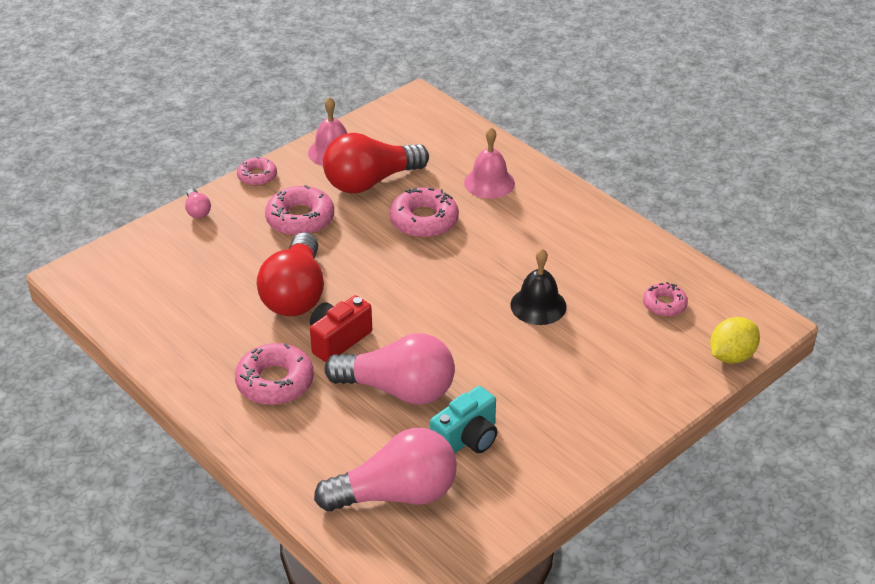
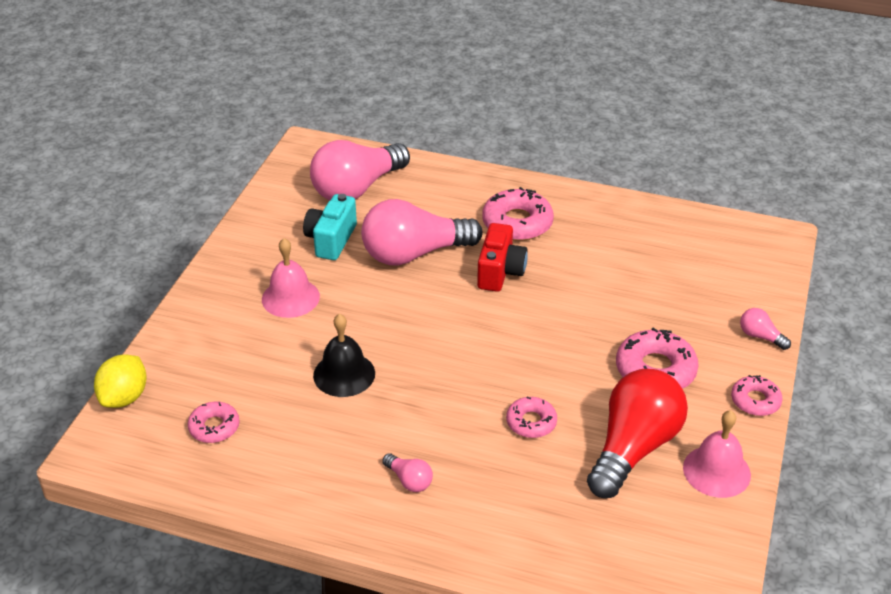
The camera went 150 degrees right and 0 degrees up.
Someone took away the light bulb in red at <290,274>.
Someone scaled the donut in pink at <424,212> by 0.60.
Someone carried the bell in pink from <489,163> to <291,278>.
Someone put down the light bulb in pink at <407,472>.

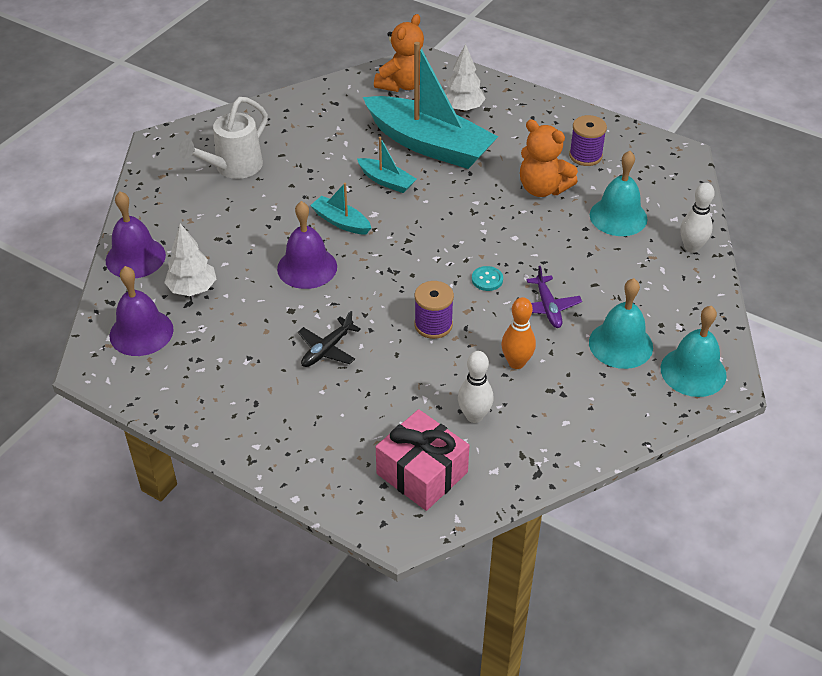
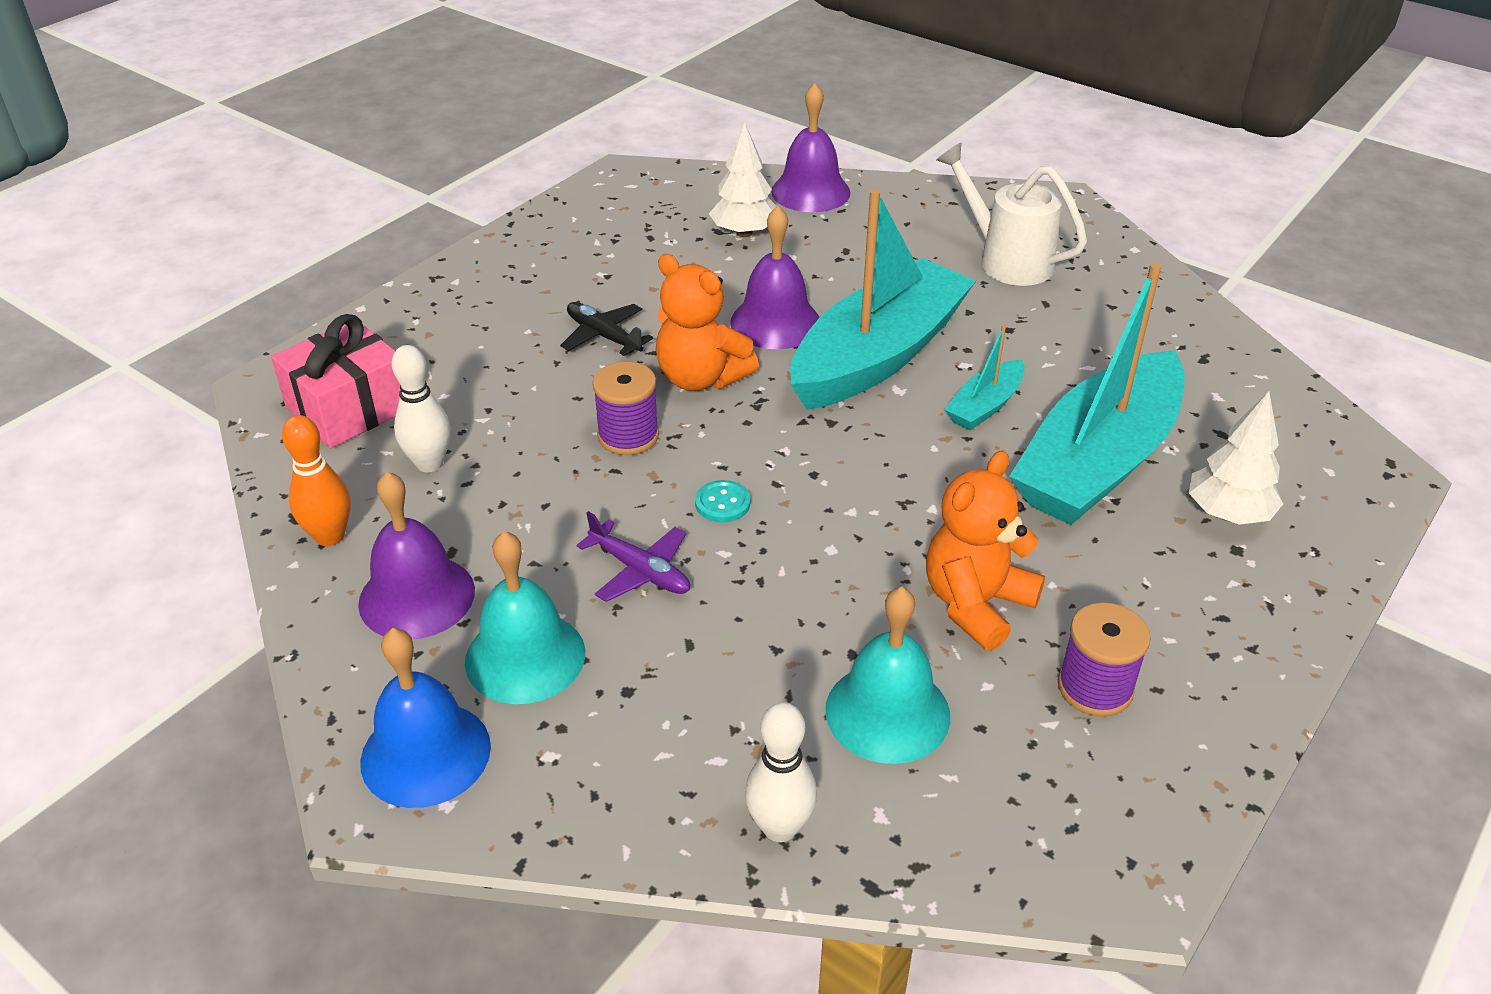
The camera went 95 degrees right and 5 degrees down.
Someone carried the bell in purple from <142,311> to <416,555>.
Someone scaled the boat in turquoise at <340,209> by 2.25.
Someone carried the teddy bear in orange from <399,53> to <707,322>.
Someone carried the bowling pin in orange from <518,333> to <316,480>.
Someone rotated the plane in purple at <554,297> by 135 degrees counterclockwise.
Someone repainted the bell in turquoise at <694,351>, which became the bell in blue at <425,718>.

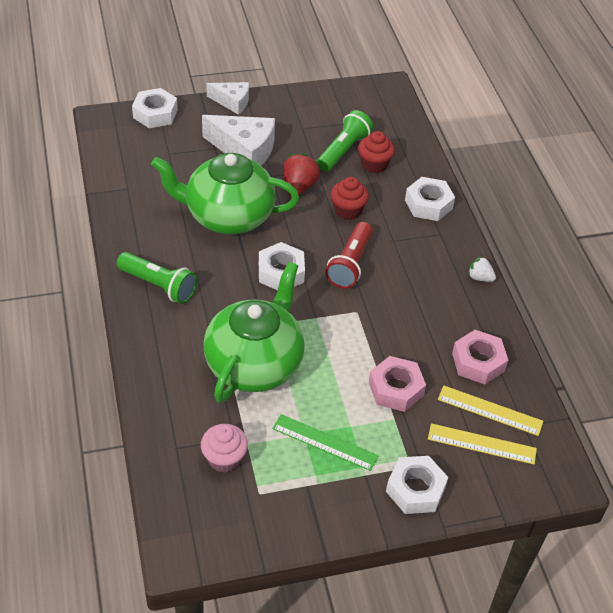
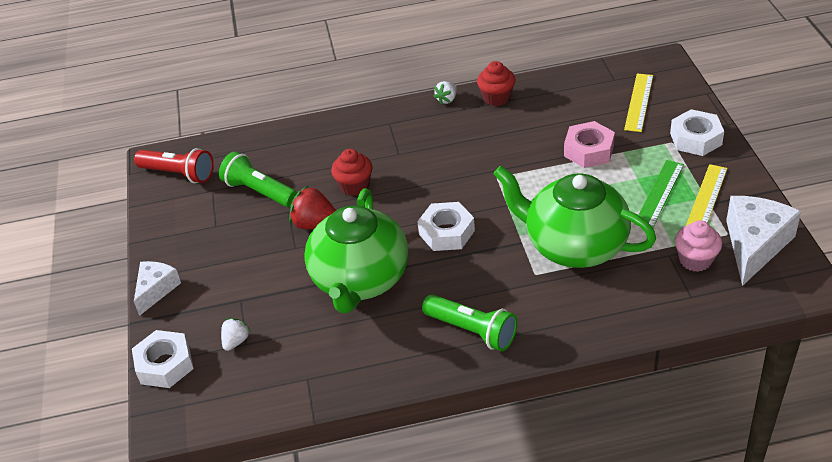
The camera went 80 degrees left and 5 degrees down.
Someone rotated the flashlight in green at <157,278> by 90 degrees clockwise.
Someone carried the cheese in white from <238,140> to <763,241>.
Someone carried the flashlight in red from <349,255> to <173,165>.
Someone carried the cupcake in red from <376,152> to <496,83>.
Someone took away the nut in white at <430,199>.
Someone carried the ruler in yellow from <490,410> to <707,195>.
Someone took away the nut in pink at <480,357>.
Someone put down the strawberry in white at <235,334>.

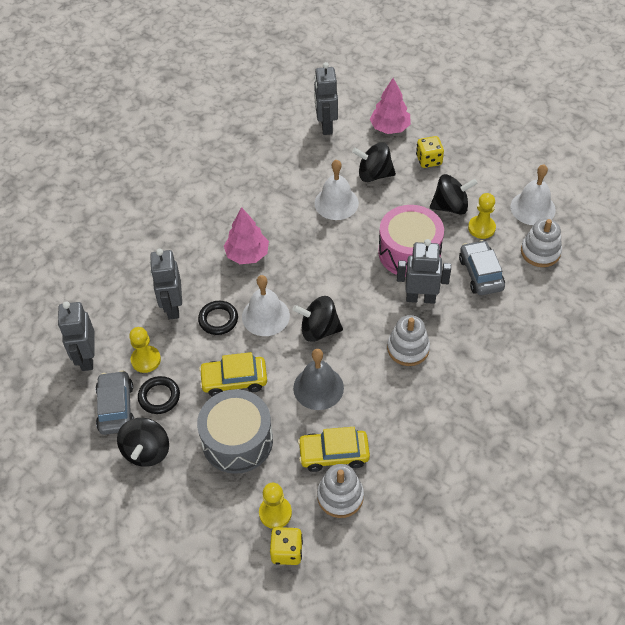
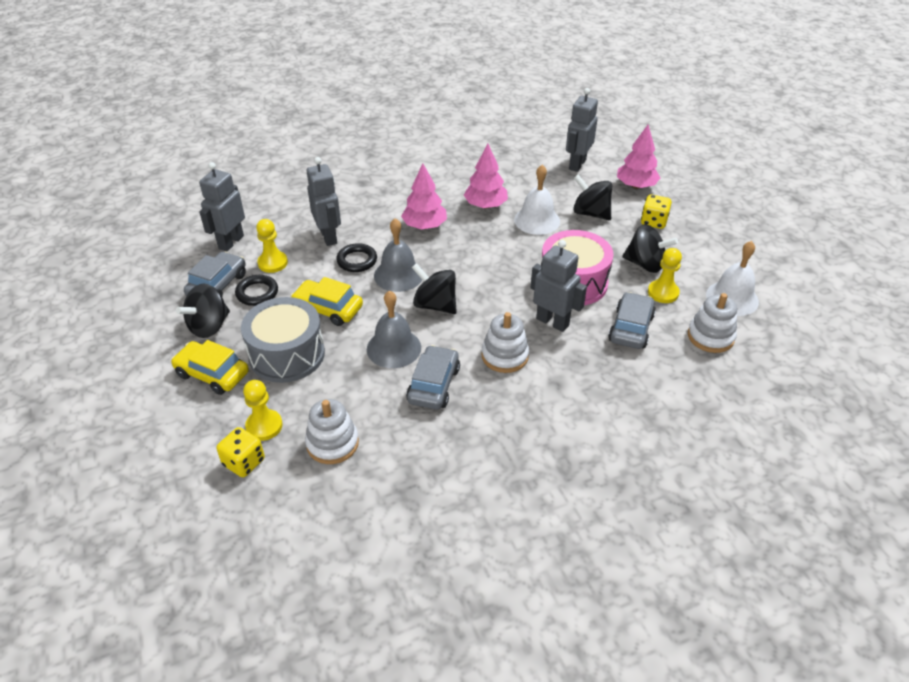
The camera went 30 degrees right and 10 degrees down.
Someone rotated the robot in grey at <166,284> by 135 degrees clockwise.
Someone repainted the bell in white at <266,305>, which became the bell in grey at <398,255>.
Someone carried the car in yellow from <334,449> to <210,367>.
Someone put down the car in grey at <433,377>.
Someone put down the tree in pink at <486,176>.

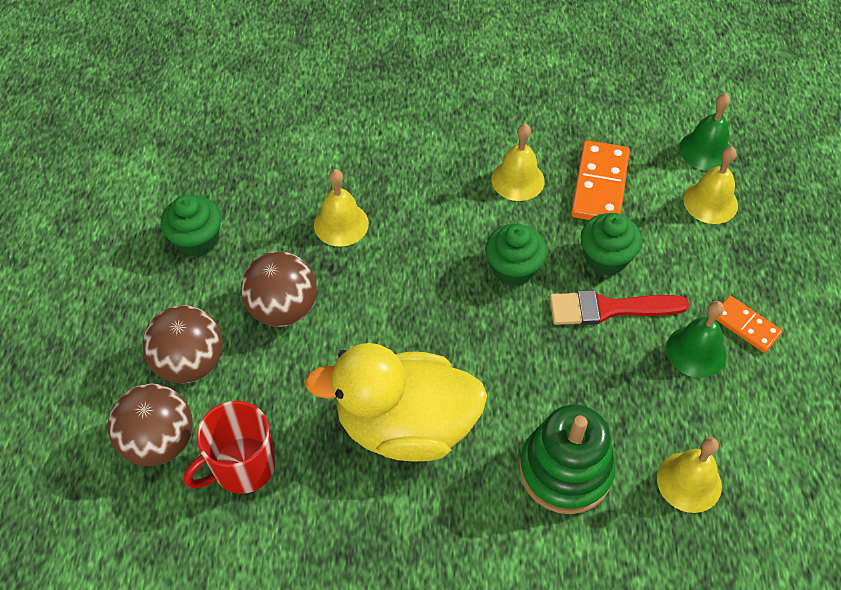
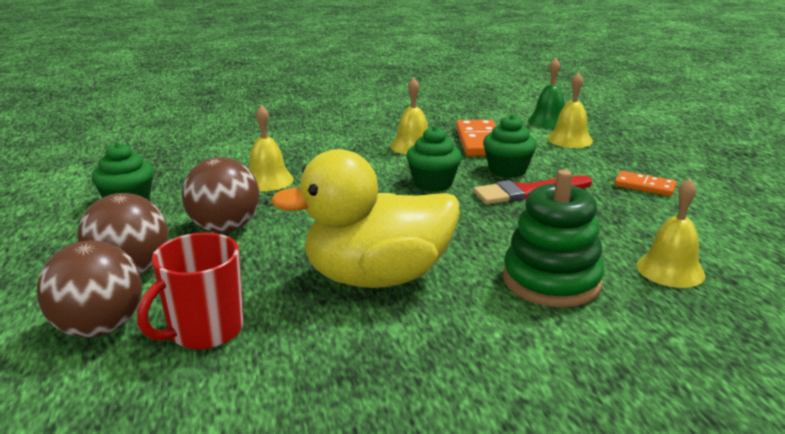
The camera went 15 degrees left and 30 degrees down.
Someone took away the bell in green at <696,339>.

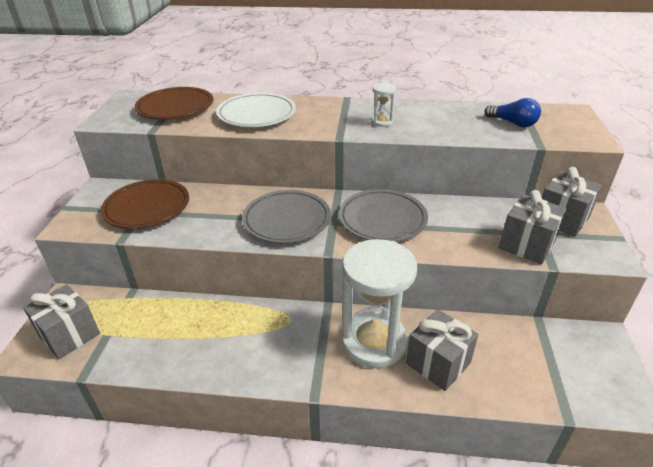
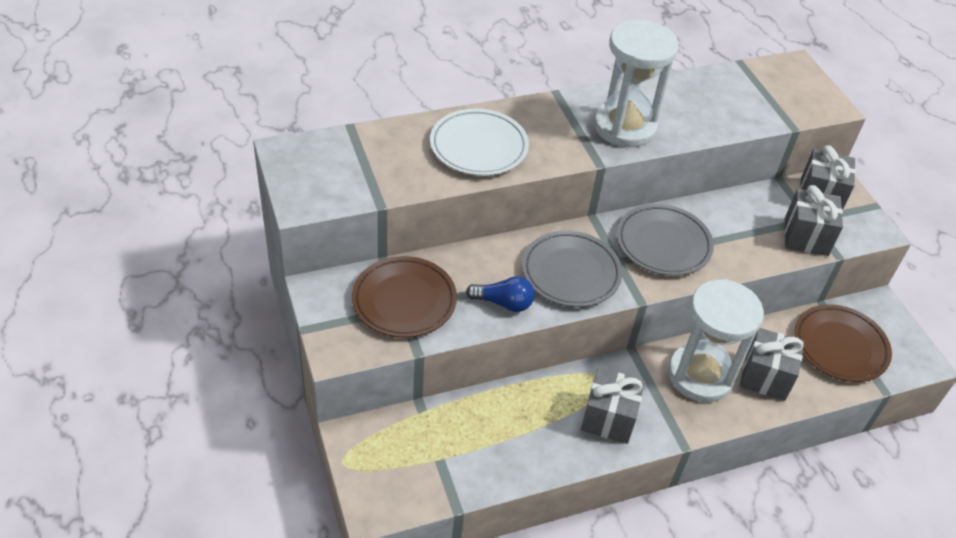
The camera went 30 degrees left and 10 degrees up.
Someone carried the gift in grey from <61,321> to <613,406>.
Someone carried the plate in brown from <174,103> to <843,343>.
Someone scaled the hourglass in white at <383,105> by 2.47.
Someone carried the light bulb in blue from <513,112> to <500,294>.

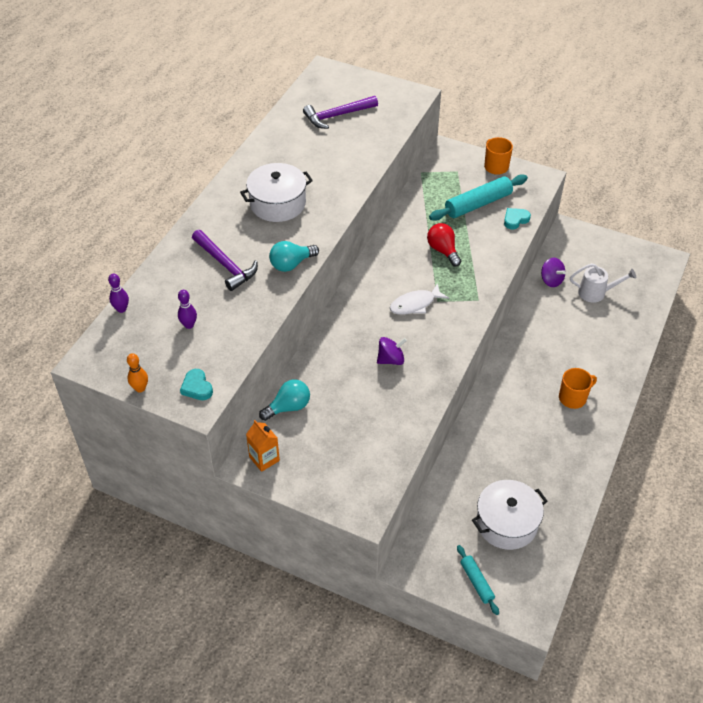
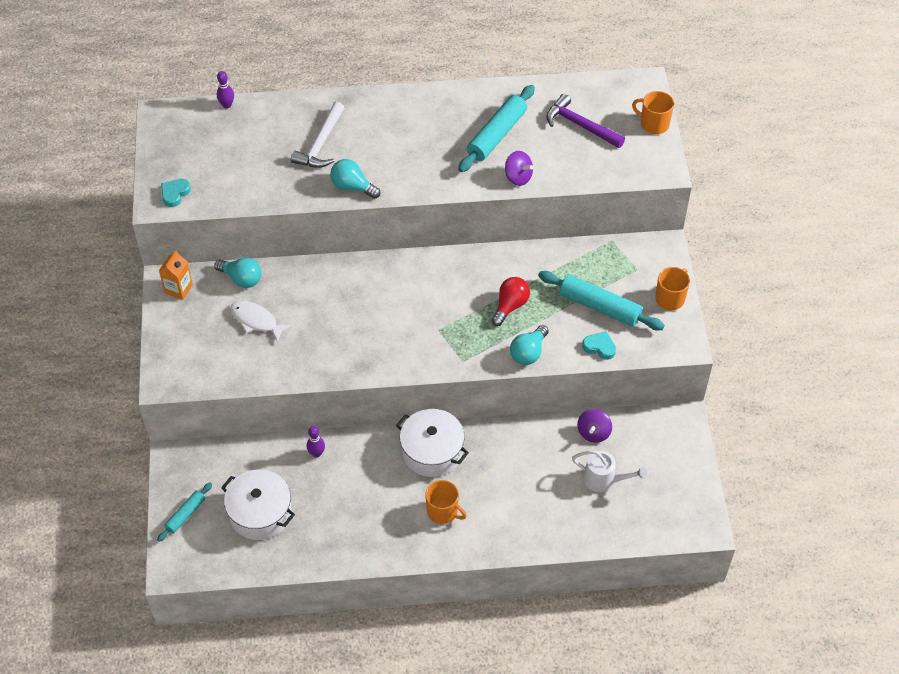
The camera went 60 degrees right and 5 degrees up.
Someone took away the bowling pin in orange at <137,372>.
Someone carried the bowling pin in purple from <187,309> to <315,441>.
Someone repainted the hammer in purple at <225,260>, which became the hammer in white at <317,135>.
Someone carried the pot in white from <276,192> to <432,443>.
Someone carried the spinning top in purple from <392,351> to <519,168>.
Someone carried the fish in white from <419,299> to <261,321>.
Someone rotated the watering can in white at <603,283> by 45 degrees counterclockwise.
Someone put down the rolling pin in turquoise at <496,128>.
Someone put down the light bulb in turquoise at <529,345>.
Someone put down the mug in orange at <653,112>.

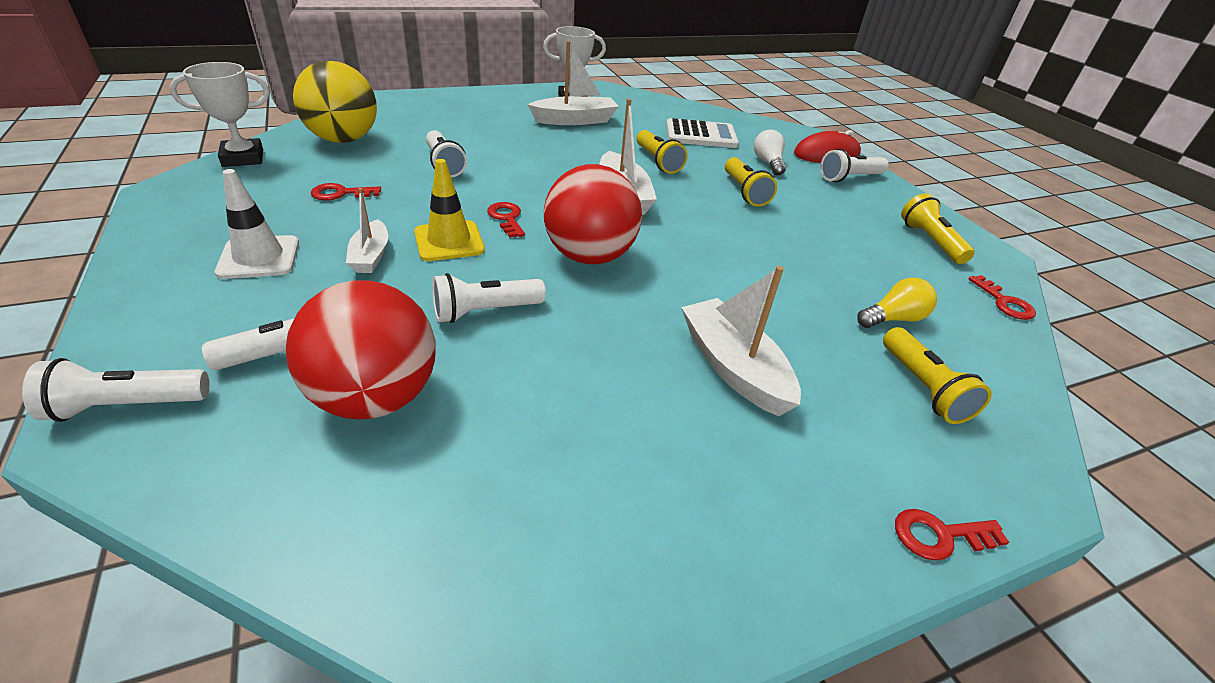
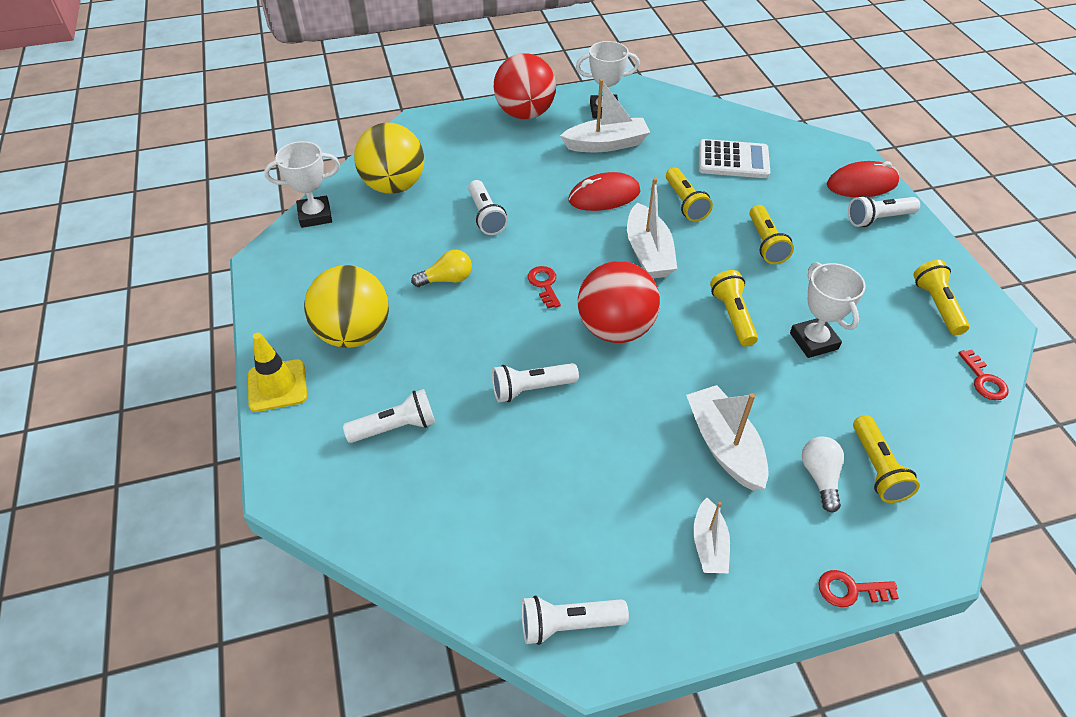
The camera went 10 degrees right and 10 degrees up.
Someone carried the flashlight in white from <115,390> to <575,620>.
Someone swapped the traffic cone in white at <257,224> for the ball in yellow at <346,306>.
Someone carried the ball in red from <361,350> to <525,86>.
Someone took away the key in red at <346,192>.
Someone carried the boat in white from <367,230> to <711,535>.
Someone carried the traffic cone in yellow from <449,210> to <277,372>.
Someone carried the light bulb in white from <770,152> to <823,474>.
Someone carried the light bulb in yellow from <897,303> to <441,268>.
Someone put down the mouse in red at <604,191>.
Someone put down the flashlight in yellow at <734,308>.
Someone put down the trophy in white at <828,310>.

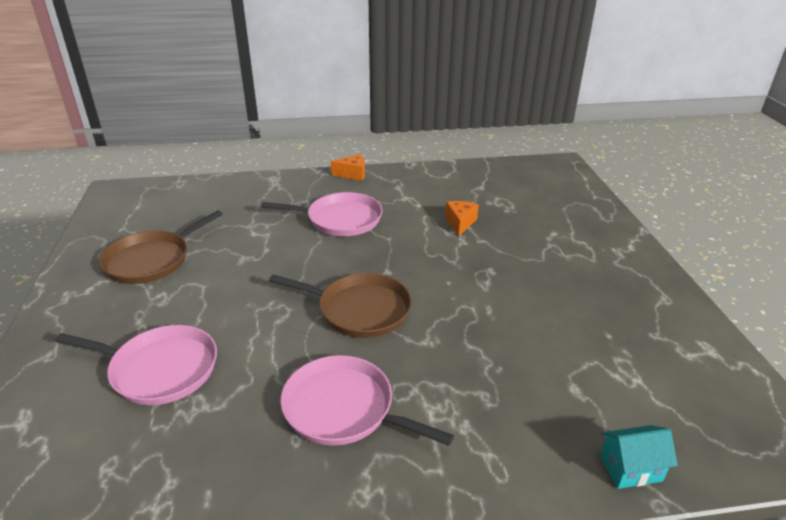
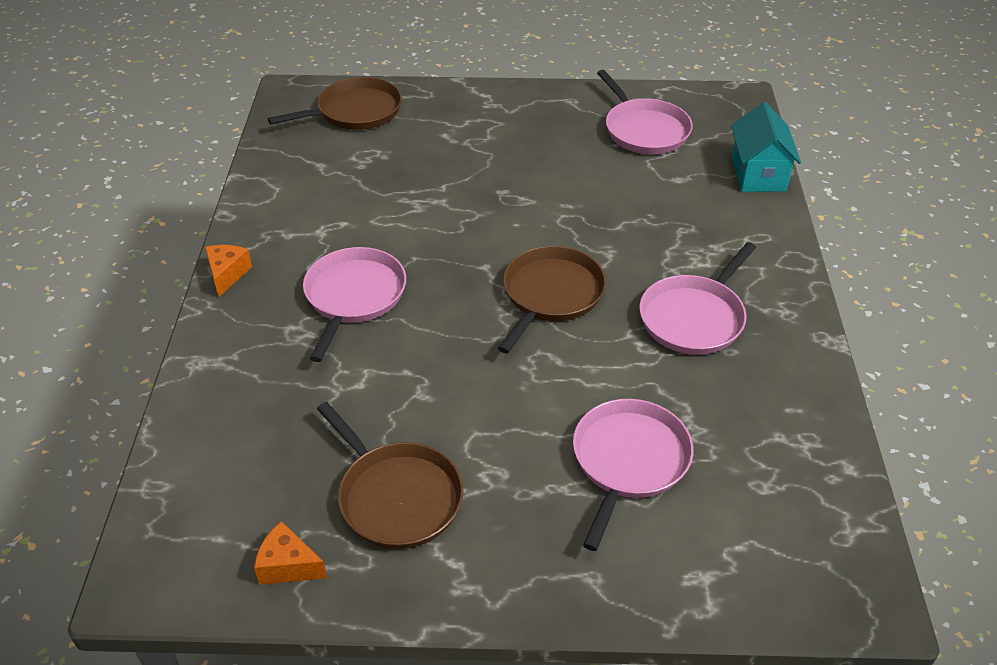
The camera went 80 degrees left and 10 degrees up.
Someone carried the cheese in orange from <462,218> to <290,553>.
Someone scaled the house in turquoise at <639,457> by 1.57.
Someone put down the pan in brown at <335,103>.
Someone put down the pan in pink at <645,112>.

